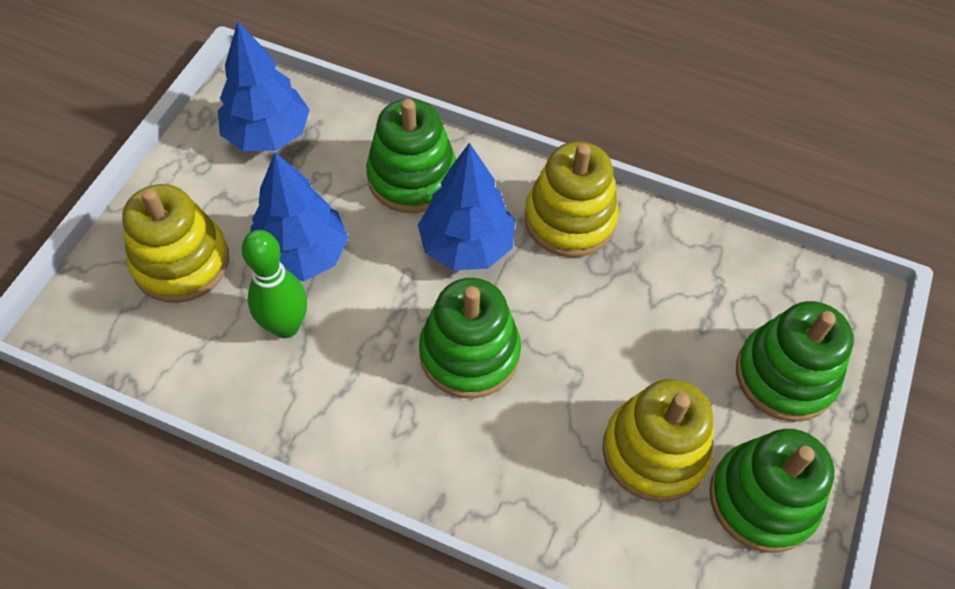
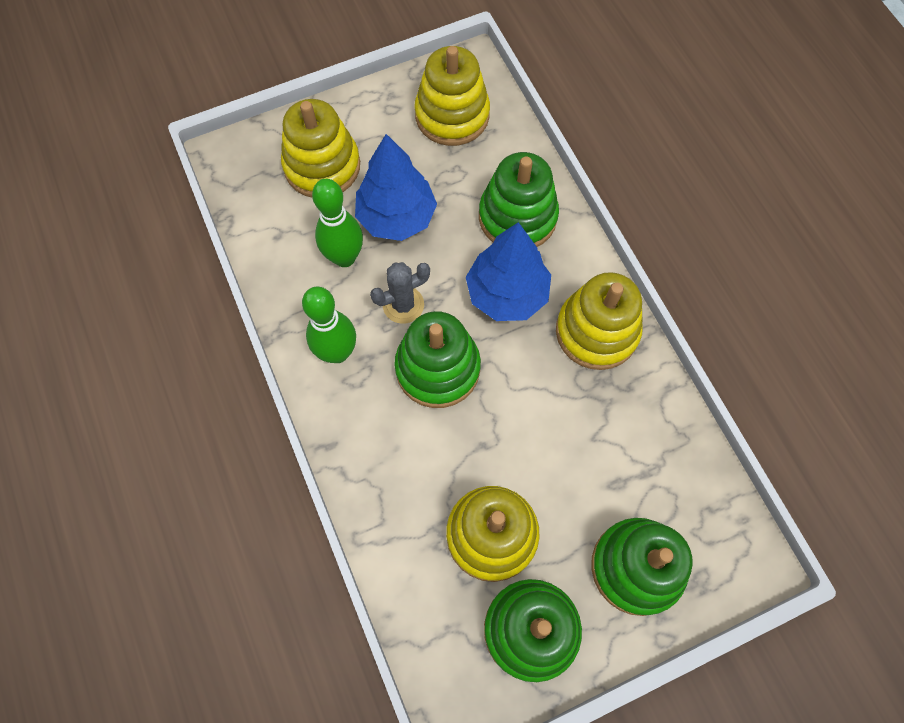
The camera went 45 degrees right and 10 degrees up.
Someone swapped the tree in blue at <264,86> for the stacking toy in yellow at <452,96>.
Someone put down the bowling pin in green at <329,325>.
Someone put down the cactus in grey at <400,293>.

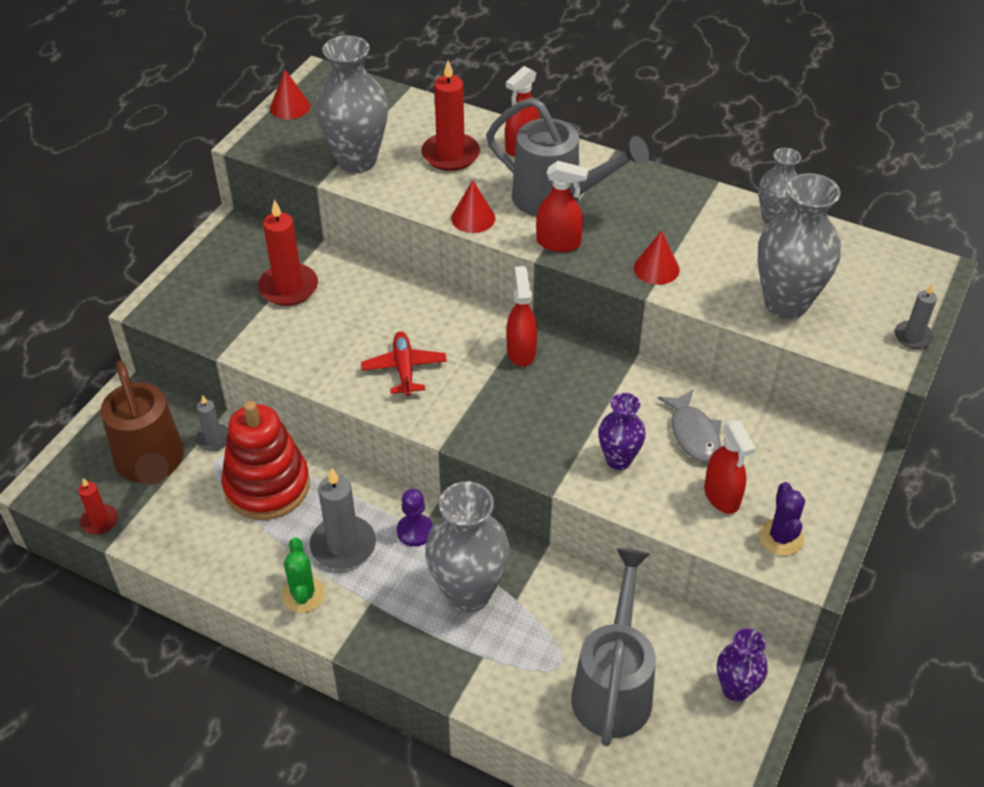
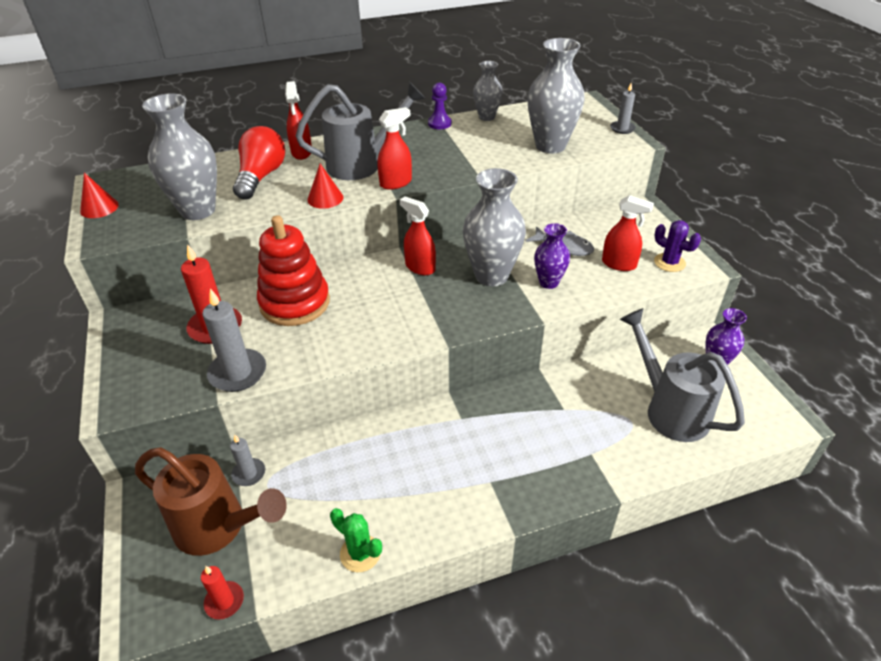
The camera went 45 degrees left and 5 degrees down.
Someone carried the stacking toy in red from <265,460> to <293,270>.
Someone carried the cactus in green from <303,575> to <356,540>.
Someone carried the candle in grey from <343,518> to <234,340>.
Someone took away the plane in red at <404,363>.
Someone carried the pawn in purple from <415,518> to <440,106>.
Someone swapped the candle in red at <450,115> for the light bulb in red at <259,163>.
Someone carried the vase in grey from <467,546> to <494,227>.
Someone took away the cone in red at <656,257>.

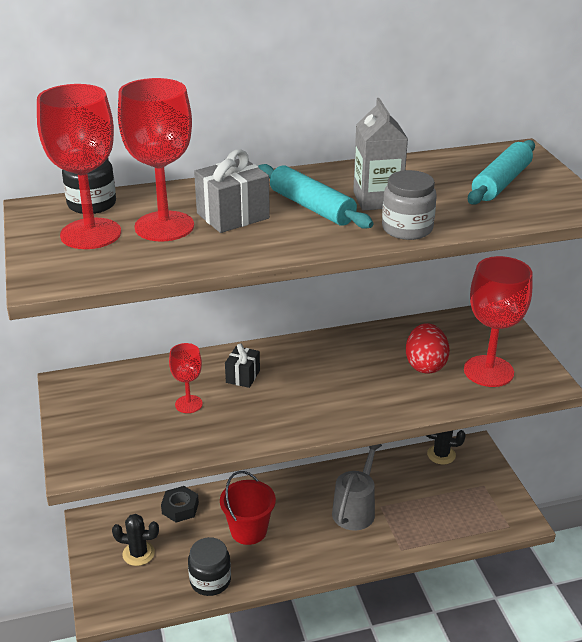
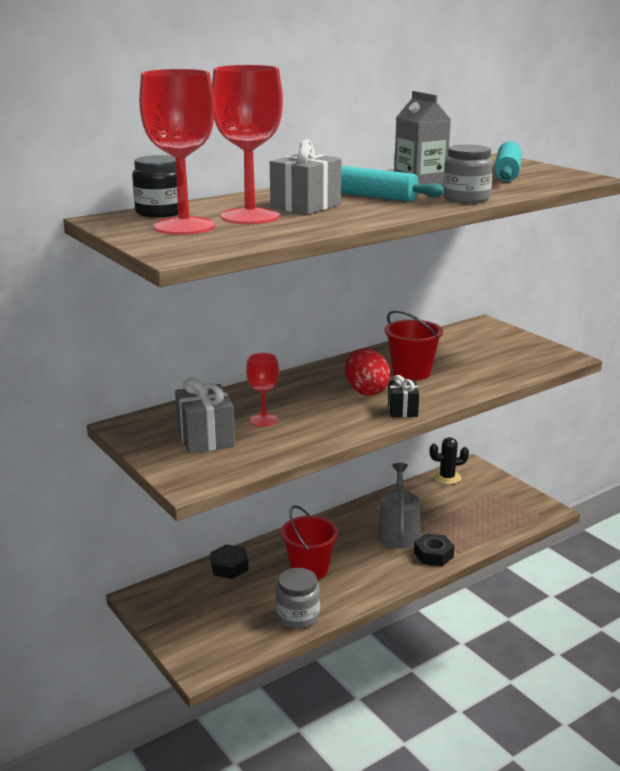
The camera went 20 degrees left and 10 degrees down.
Someone took away the cactus in black at <135,540>.
Someone repainted the jar in black at <209,566>, which became the jar in grey at <297,598>.
Someone carried the gift in black from <242,366> to <403,396>.
Someone carried the egg in red from <428,348> to <368,372>.
Someone took away the goblet in red at <498,321>.
Someone put down the gift in grey at <205,416>.
Someone put down the bucket in red at <414,345>.
Someone put down the nut in black at <434,549>.

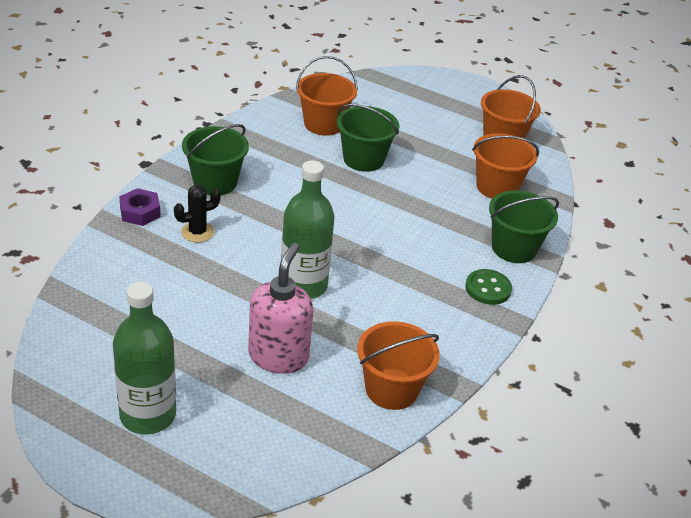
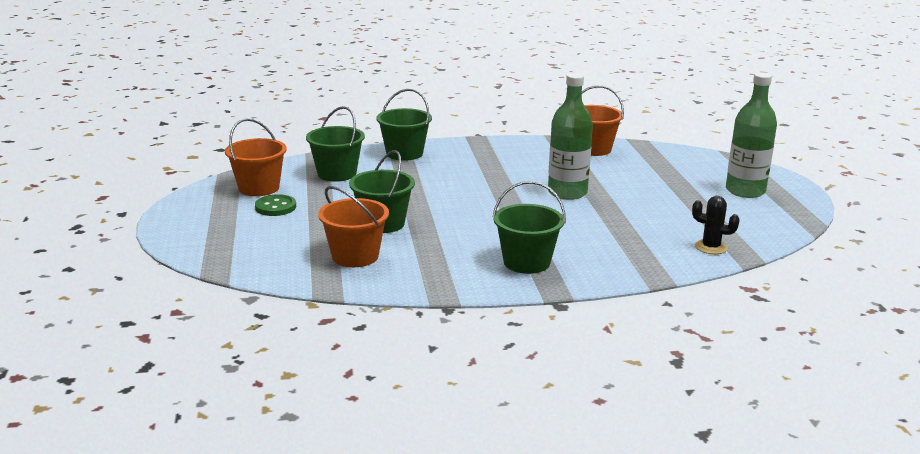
The camera went 125 degrees left and 15 degrees down.
Someone took away the nut in purple at <140,207>.
Someone carried the cactus in black from <197,214> to <716,225>.
Someone took away the soap dispenser in pink at <280,308>.
Someone carried the button in green from <488,287> to <275,205>.
Someone repainted the bucket in orange at <505,166>, which became the bucket in green at <335,144>.

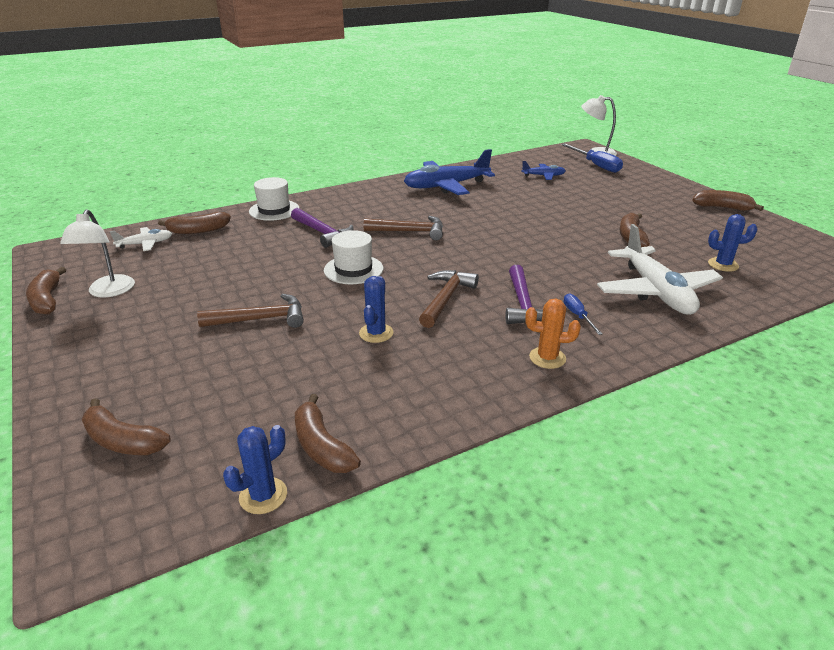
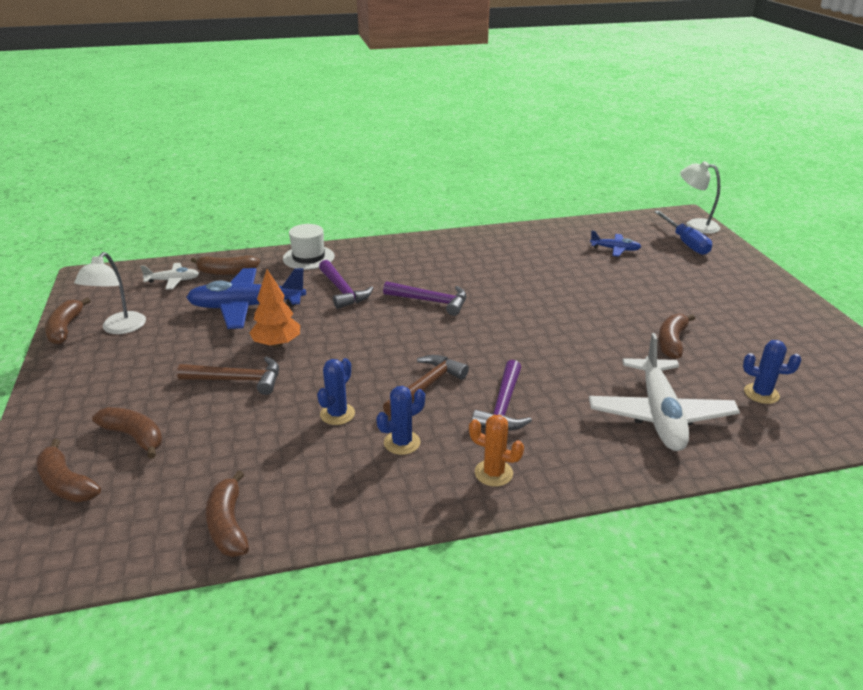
The camera went 15 degrees right and 0 degrees up.
Someone carried the cactus in blue from <255,469> to <400,420>.
Someone took away the hat in white at <353,257>.
Someone repainted the hammer in brown at <403,228>, which became the hammer in purple at <425,298>.
Someone carried the plane in blue from <449,172> to <246,298>.
Someone took away the screwdriver in blue at <583,314>.
Someone carried the banana in brown from <728,200> to <127,433>.
Someone put down the tree in orange at <274,308>.

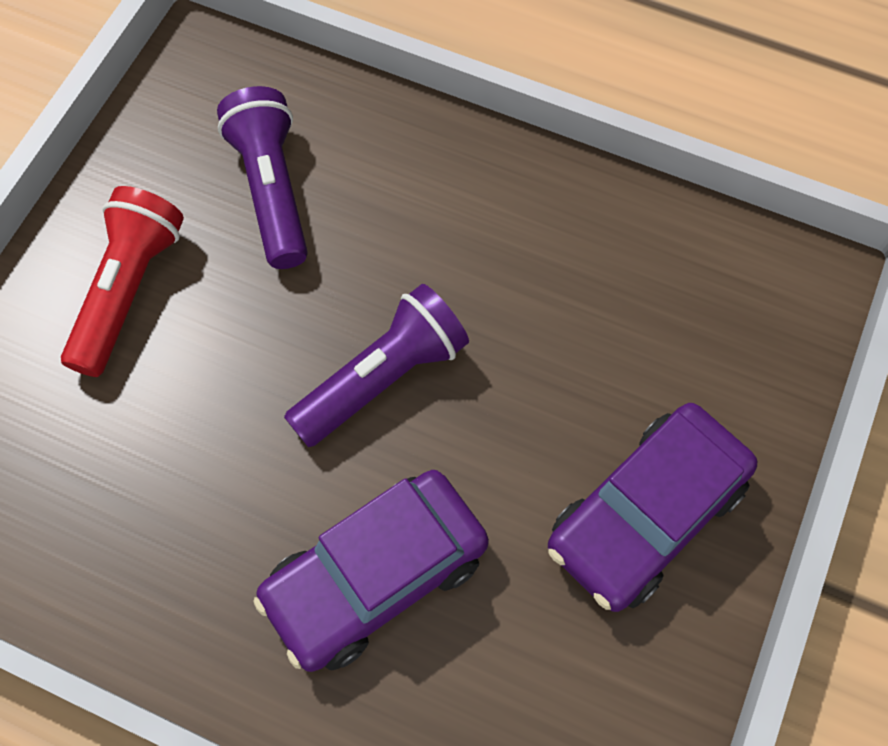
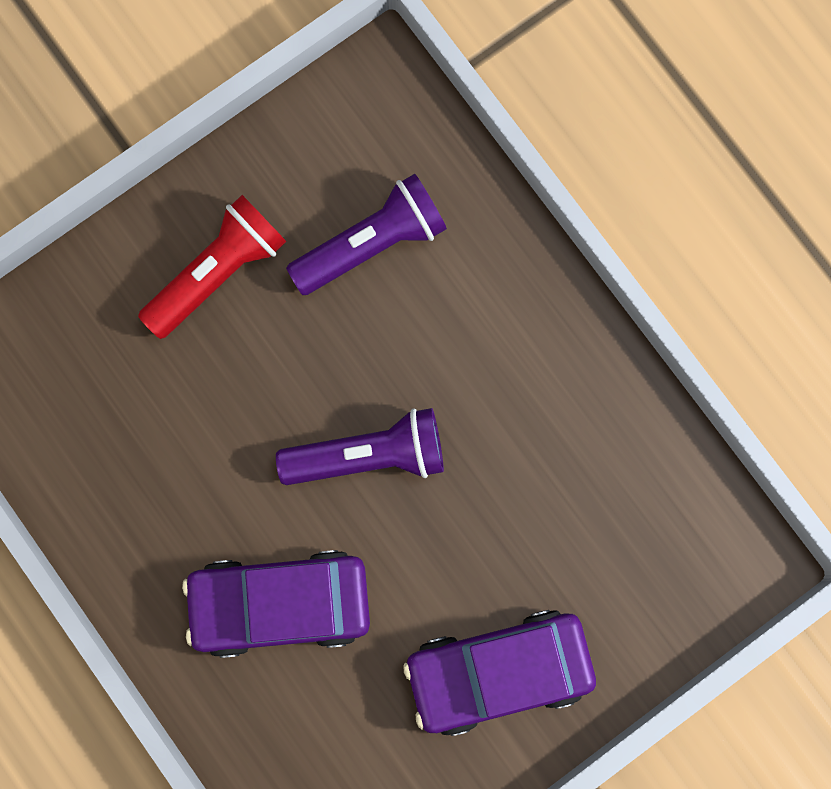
The camera went 30 degrees right and 15 degrees up.
Someone rotated the flashlight in purple at <262,177> by 45 degrees clockwise.

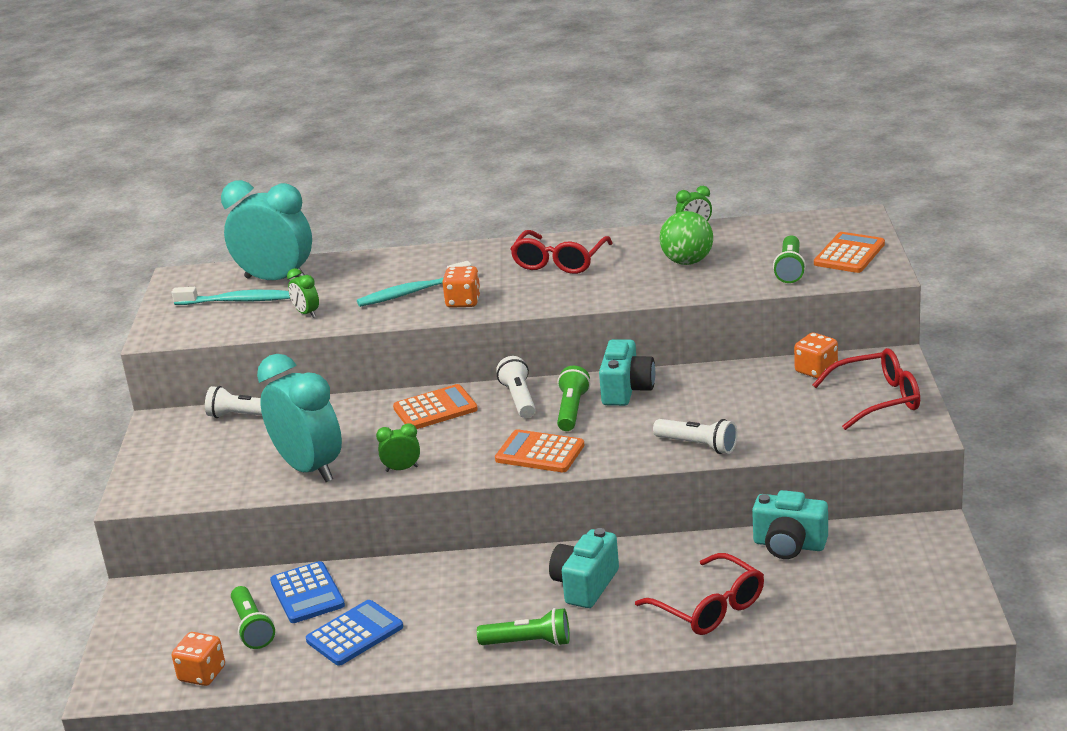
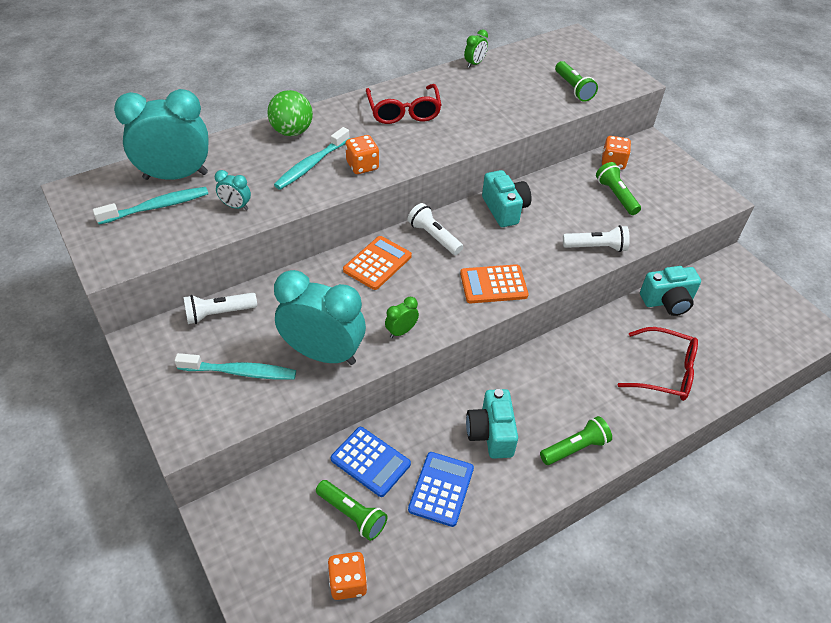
The camera went 35 degrees left and 20 degrees up.
Someone repainted the clock in green at <303,293>, which became the clock in turquoise at <233,190>.
Someone carried the camera in turquoise from <584,568> to <492,424>.
Someone carried the flashlight in green from <573,398> to <618,188>.
Someone carried the ball in green from <686,238> to <290,113>.
Someone took away the glasses in red at <866,389>.
Someone took away the calculator in orange at <849,252>.
Someone put down the toothbrush in turquoise at <235,366>.

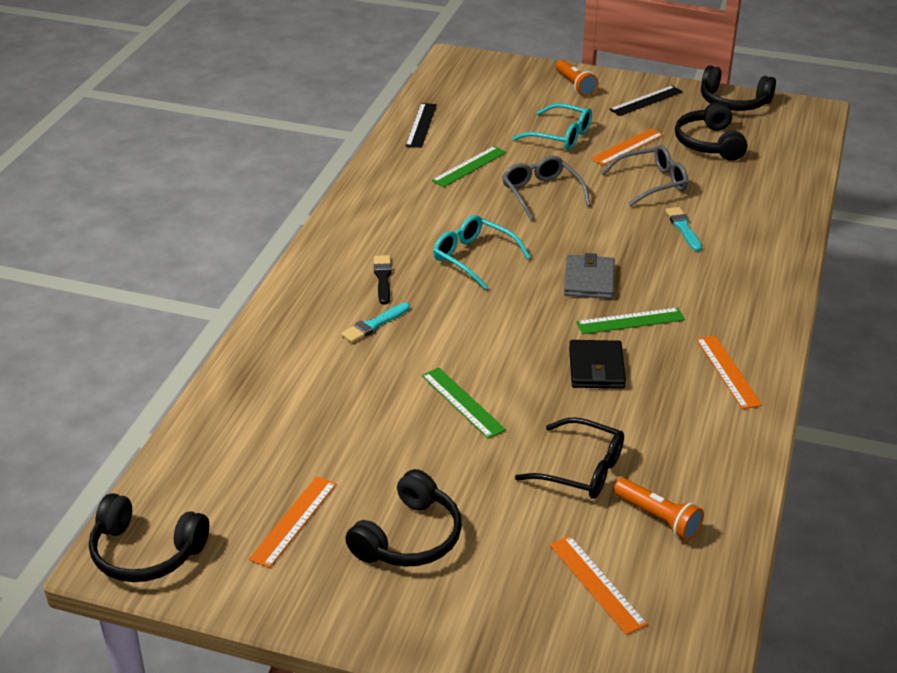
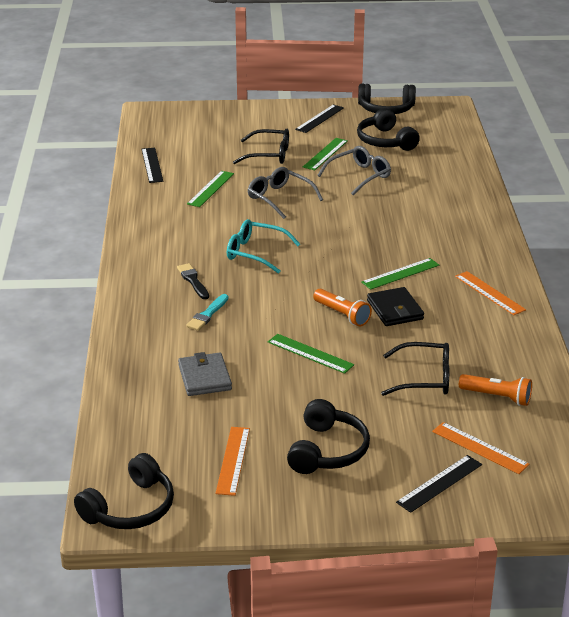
The camera went 20 degrees left and 5 degrees down.
Someone rotated the headphones in black at <149,537> by 45 degrees counterclockwise.
Someone repainted the glasses in turquoise at <552,126>, which became the glasses in black at <261,146>.
Someone carried the flashlight in orange from <577,78> to <342,307>.
Someone carried the wallet in grey from <589,276> to <205,374>.
Someone repainted the ruler in orange at <627,146>, which became the ruler in green at <325,154>.
Someone took away the brush in turquoise at <683,229>.
Someone put down the ruler in black at <439,484>.

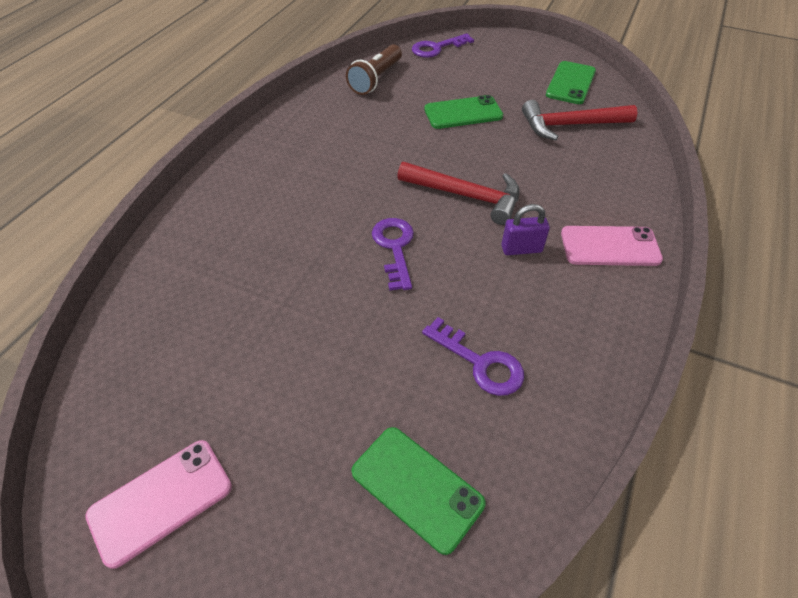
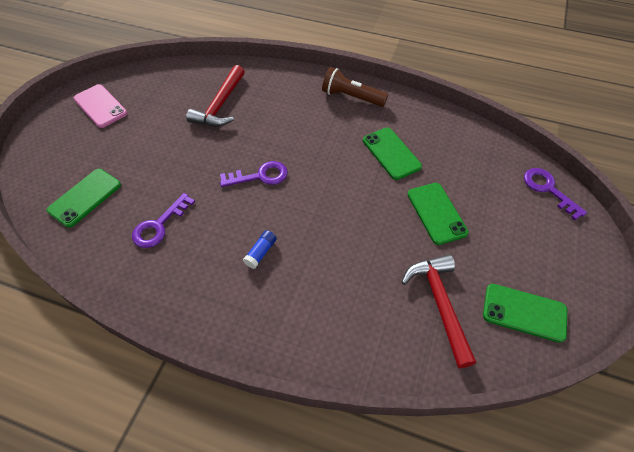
The camera went 85 degrees right and 5 degrees up.
Someone carried the flashlight in brown from <374,69> to <355,87>.
Someone carried the hammer in red from <458,193> to <215,96>.
Someone swapped the padlock in purple at <525,229> for the glue stick in blue at <260,249>.
Someone took away the phone in pink at <612,246>.
Someone put down the phone in green at <392,154>.

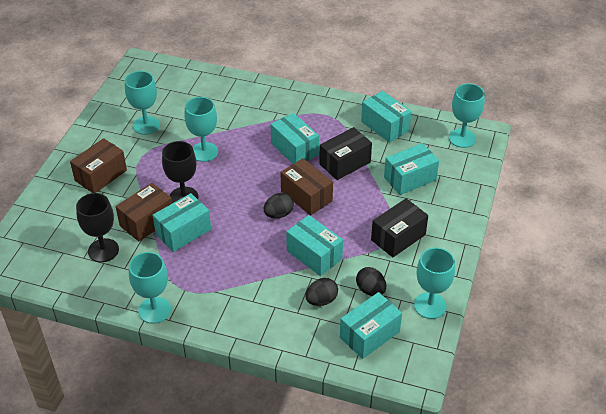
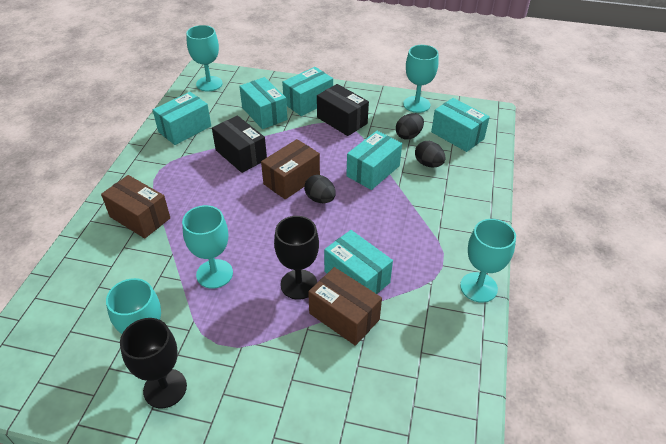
The camera went 95 degrees left and 0 degrees up.
Someone carried the box in brown from <98,165> to <135,206>.
Someone carried the goblet in black from <97,227> to <153,363>.
Someone carried the box in turquoise from <294,138> to <307,91>.

